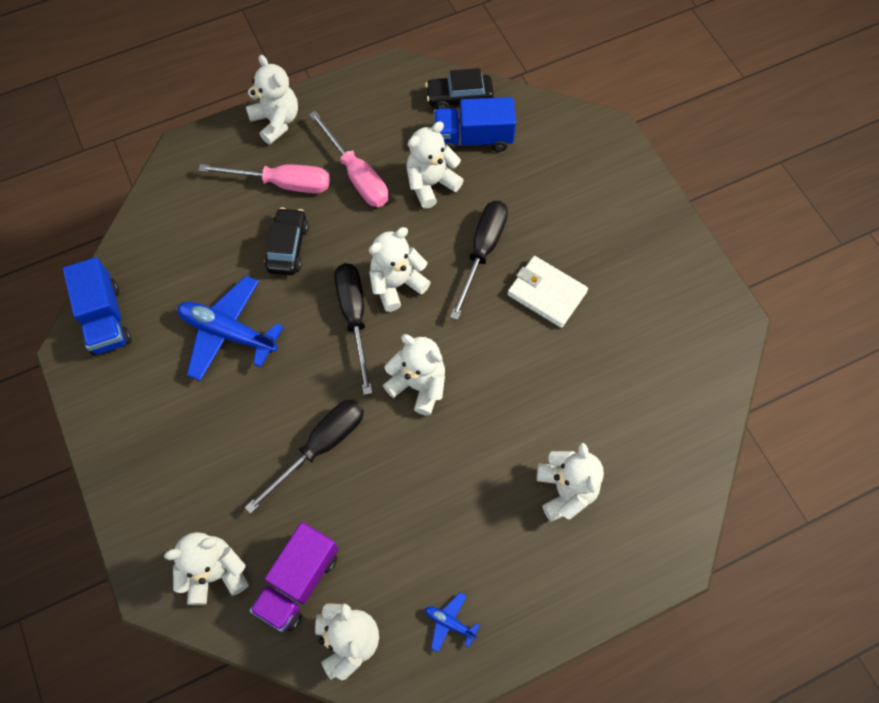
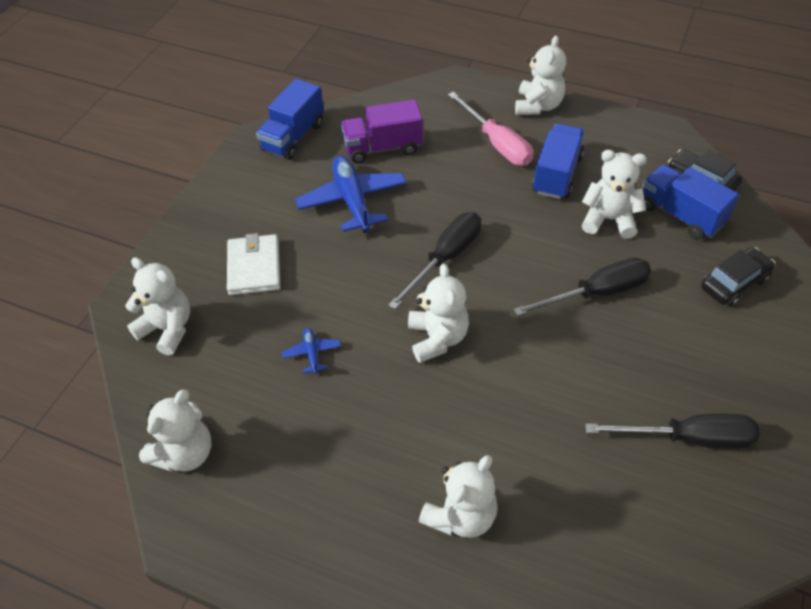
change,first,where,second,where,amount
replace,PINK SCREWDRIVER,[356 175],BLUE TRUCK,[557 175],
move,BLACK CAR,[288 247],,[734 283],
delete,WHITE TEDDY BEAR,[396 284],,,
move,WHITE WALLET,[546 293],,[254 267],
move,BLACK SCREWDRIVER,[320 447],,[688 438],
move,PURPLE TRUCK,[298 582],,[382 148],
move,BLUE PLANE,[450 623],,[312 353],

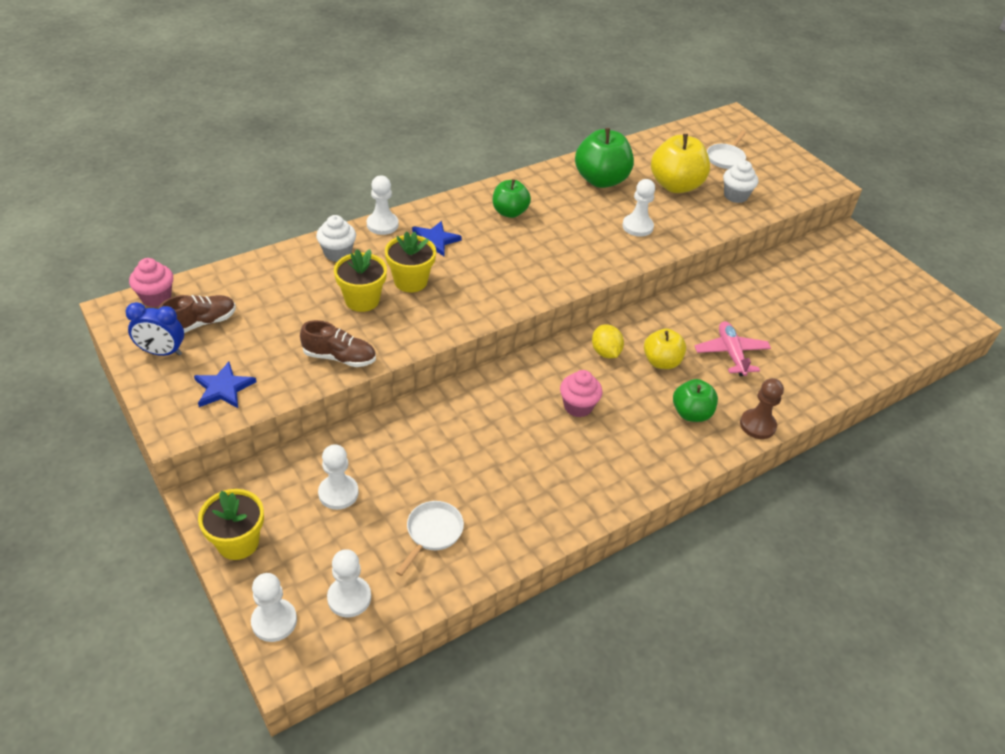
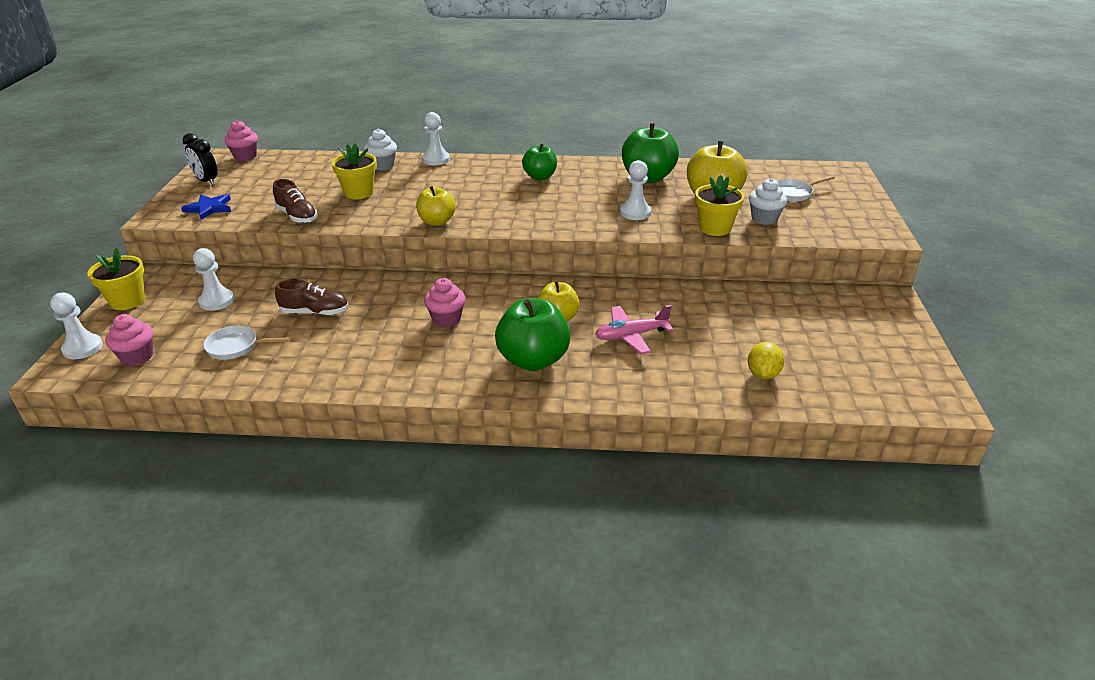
change,first,where,second,where,amount
delete,BLUE STAR,[434 240],,,
move,YELLOW FLOWER POT,[410 281],,[715 228],
move,BROWN SHOE,[200 323],,[315 312],
recolor,BLUE CLOCK,[162 352],BLACK CLOCK,[206 181],
rotate,PINK PLANE,[731 353],,[631 336],135 degrees counterclockwise
move,YELLOW LEMON,[605 352],,[763 374],
delete,BROWN PAWN,[757 425],,,
resize,GREEN APPLE,[691 413],,[533 360],x1.60
rotate,WHITE PAN,[432 533],,[236 347],150 degrees counterclockwise
replace,WHITE PAWN,[349 598],PINK CUPCAKE,[137 357],
insert,,,YELLOW APPLE,[437 222],

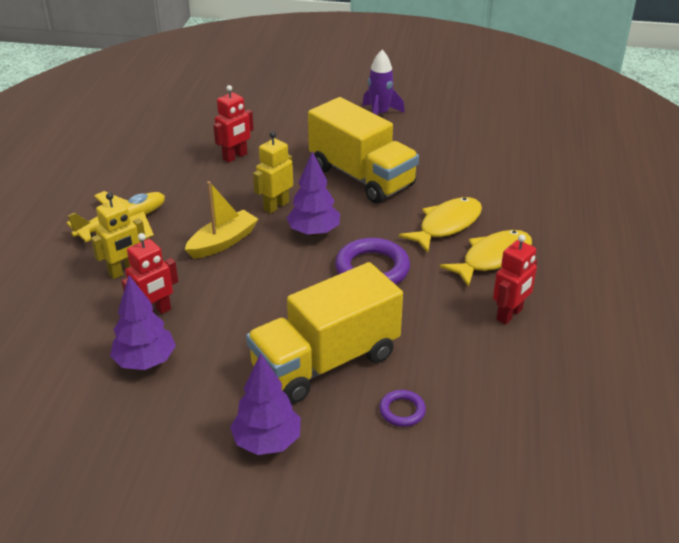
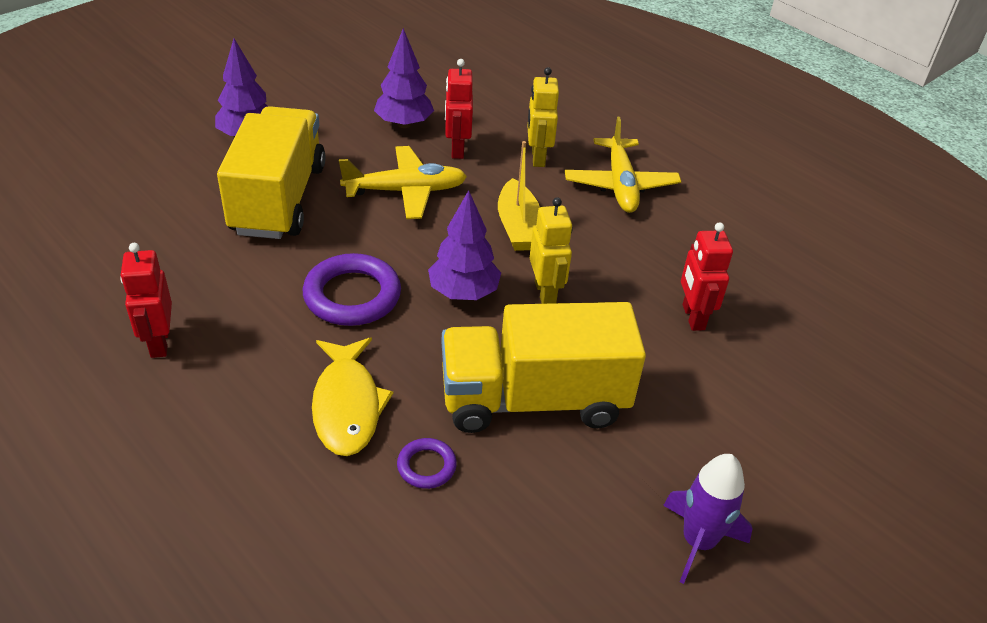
change,first,where,second,where,amount
delete,YELLOW FISH,[492 258],,,
move,PURPLE RING,[402 411],,[426 466],
insert,,,YELLOW PLANE,[406 191],

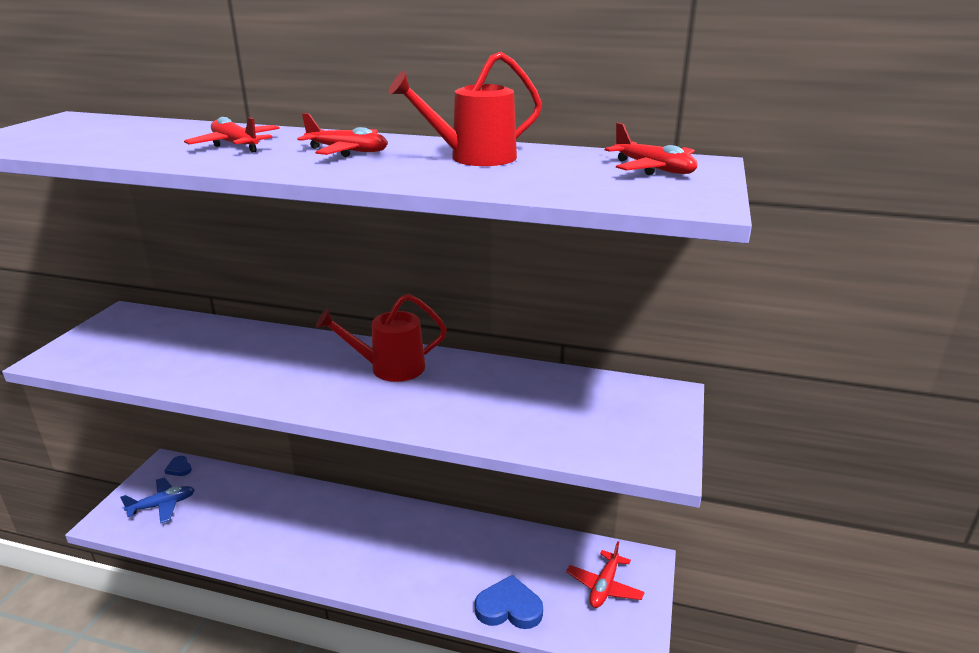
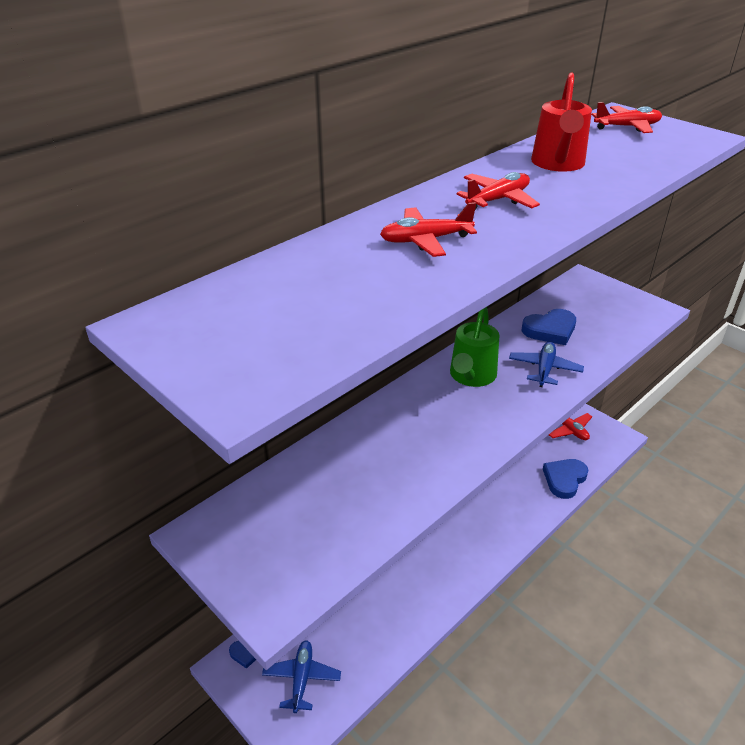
change,first,where,second,where,amount
recolor,RED WATERING CAN,[389 368],GREEN WATERING CAN,[471 377],
insert,,,BLUE HEART,[550 330],
insert,,,BLUE PLANE,[544 369],

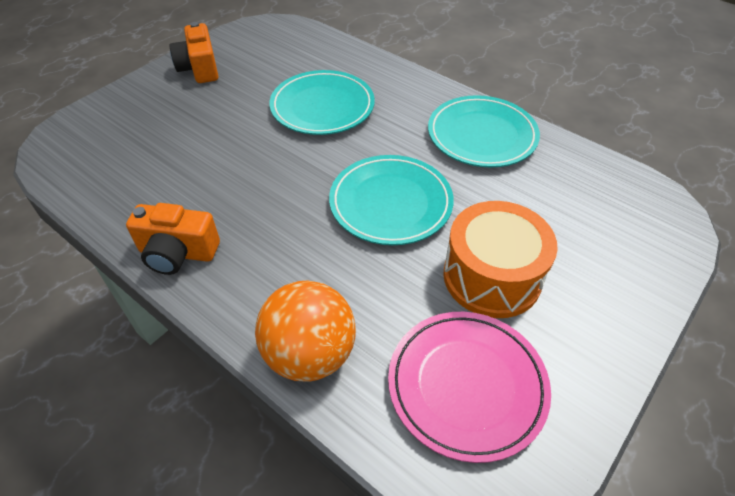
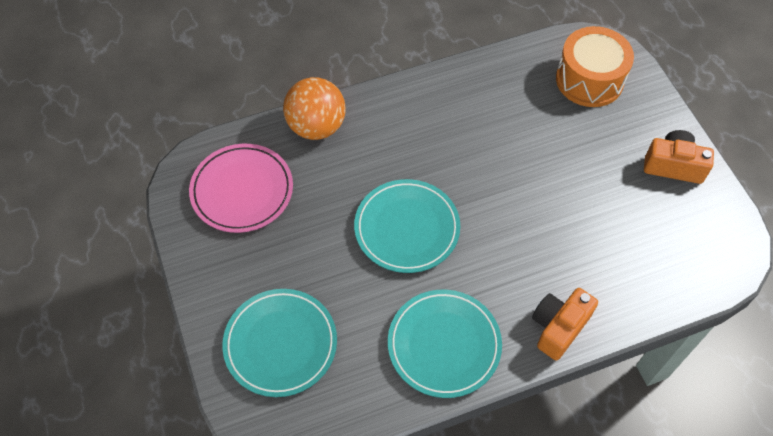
change,first,where,second,where,amount
move,TURQUOISE PLATE,[322 107],,[280 344],
move,ORANGE DRUM,[492 276],,[589 80],
move,ORANGE CAMERA,[178 253],,[558 327],

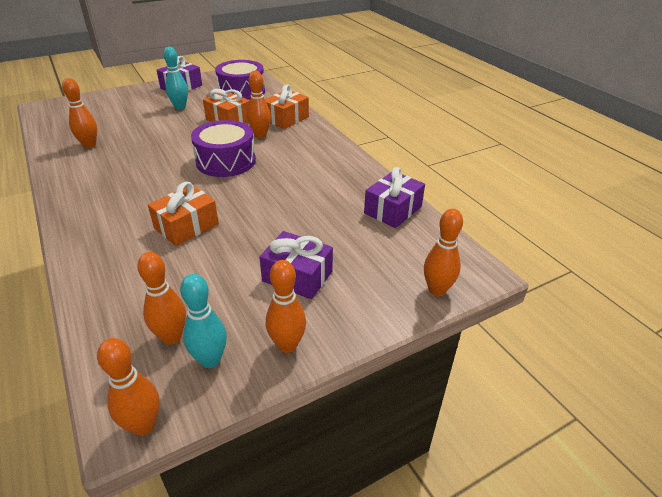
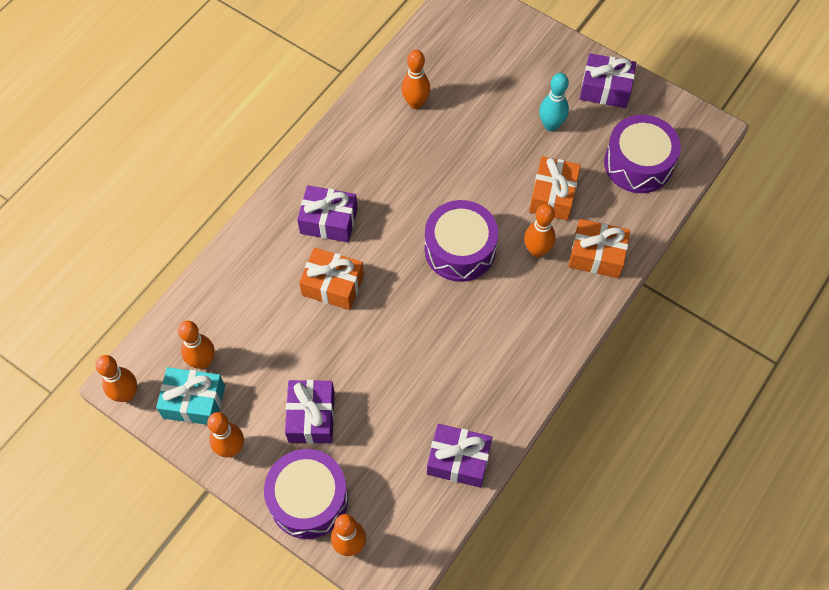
change,first,where,second,where,amount
replace,TURQUOISE BOWLING PIN,[210 360],TURQUOISE GIFT,[194 402],
insert,,,PURPLE GIFT,[329 221],
insert,,,PURPLE DRUM,[308 499],

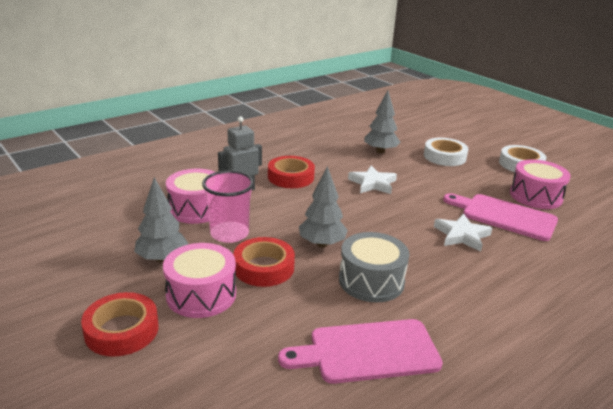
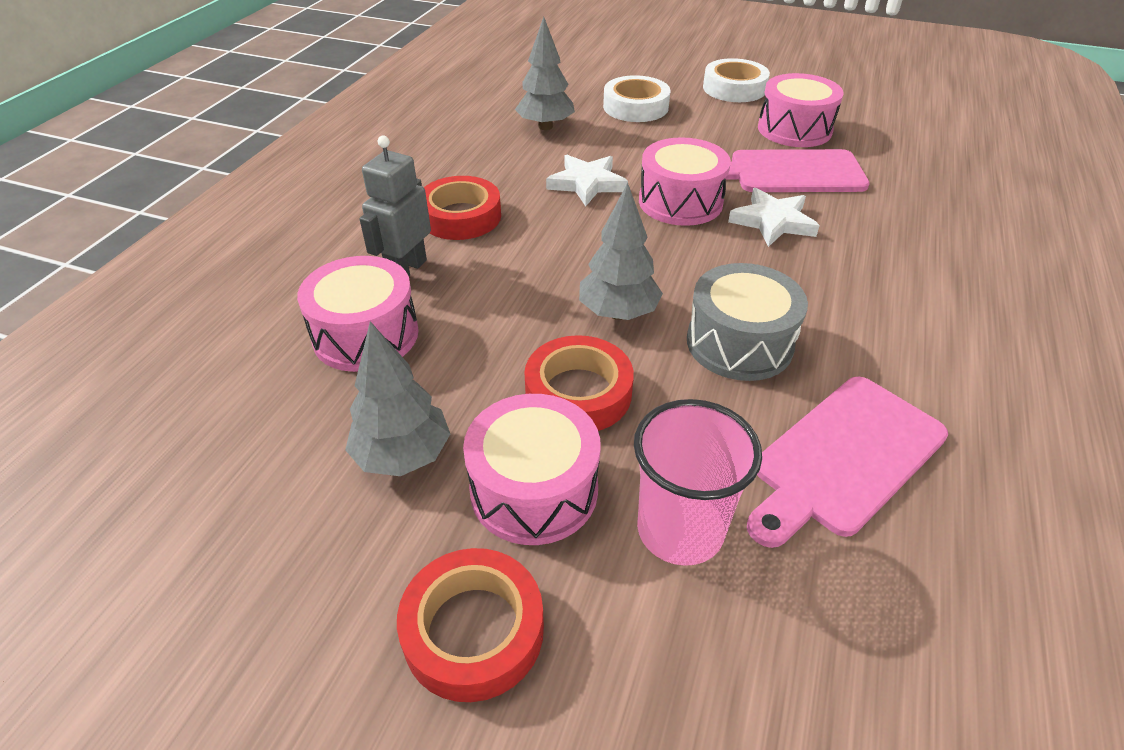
change,first,where,second,where,amount
move,PINK CUP,[229 234],,[680 530],
insert,,,PINK DRUM,[680 202],

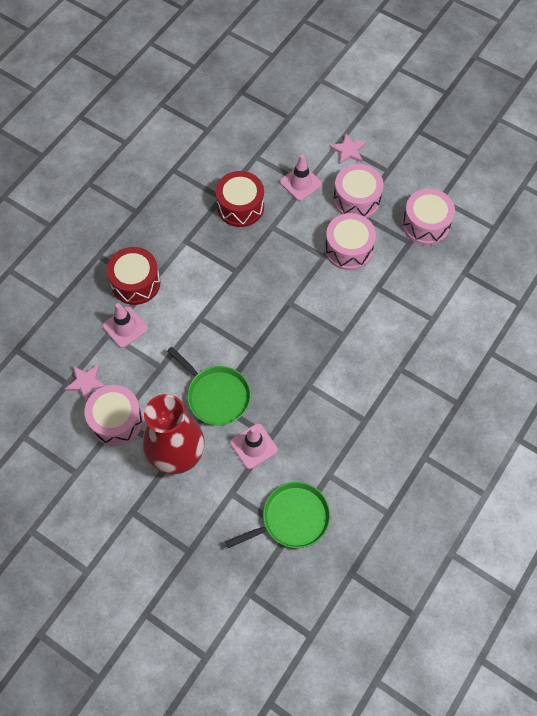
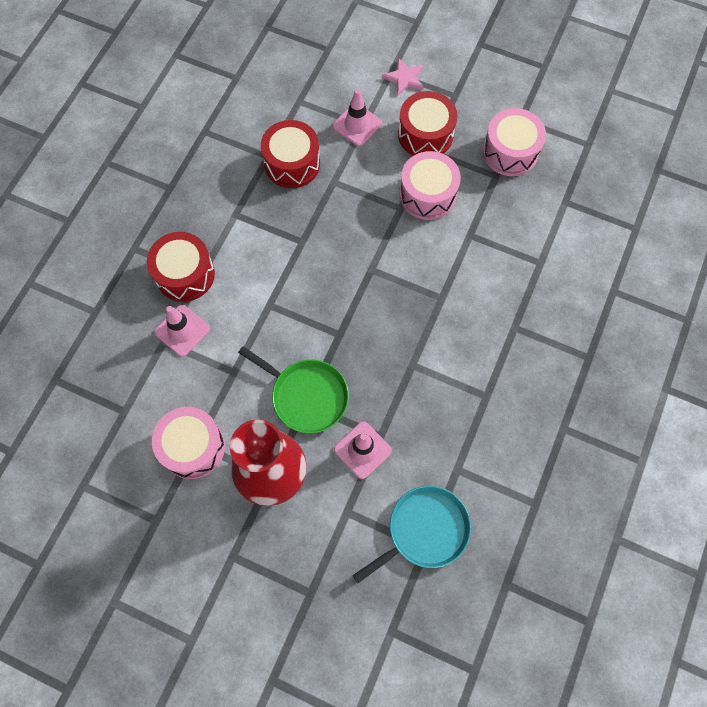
change,first,where,second,where,amount
recolor,PINK DRUM,[356 200],RED DRUM,[425 135],
delete,PINK STAR,[86 382],,,
recolor,GREEN PAN,[292 518],TURQUOISE PAN,[424 530],

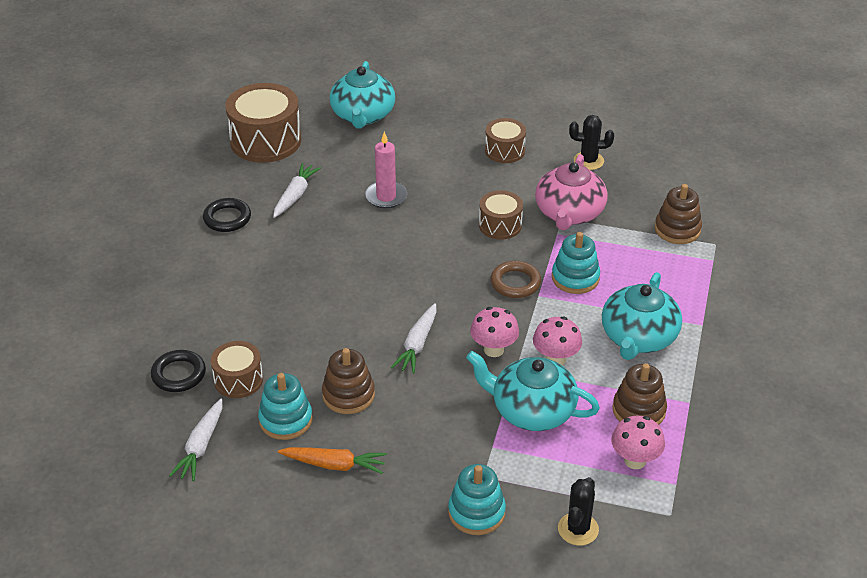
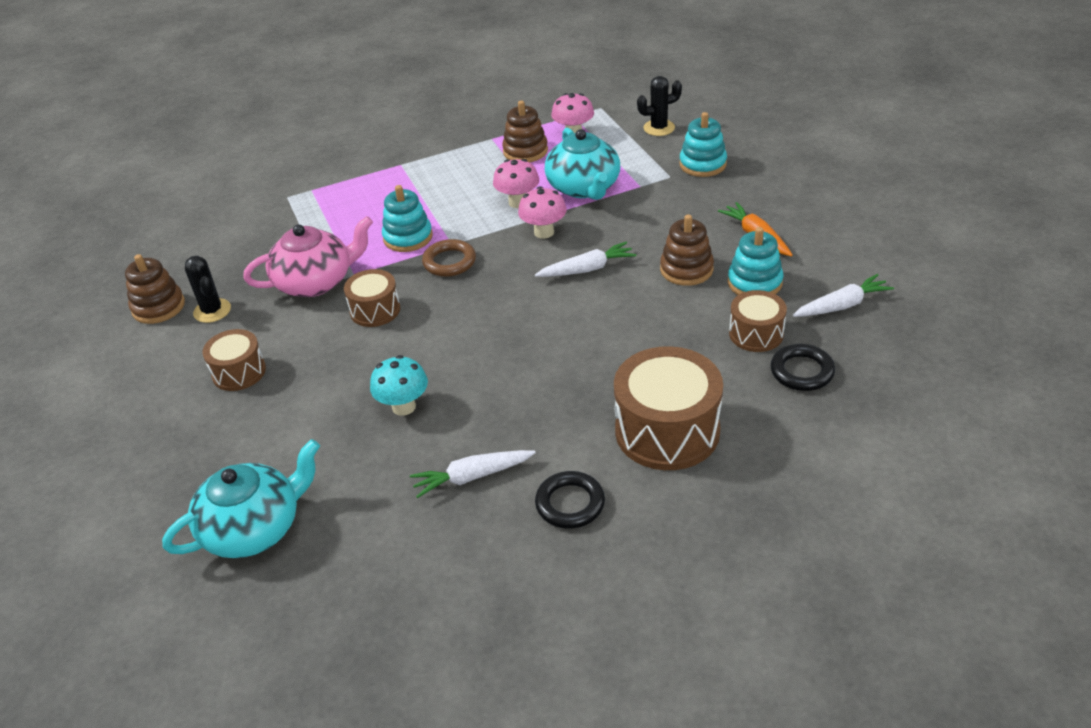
change,first,where,second,where,amount
move,BROWN DRUM,[265 141],,[667 431],
replace,PINK CANDLE,[386 197],TURQUOISE MUSHROOM,[404 407],
move,BROWN STACKING TOY,[677 229],,[158 307],
delete,TURQUOISE TEAPOT,[638 337],,,

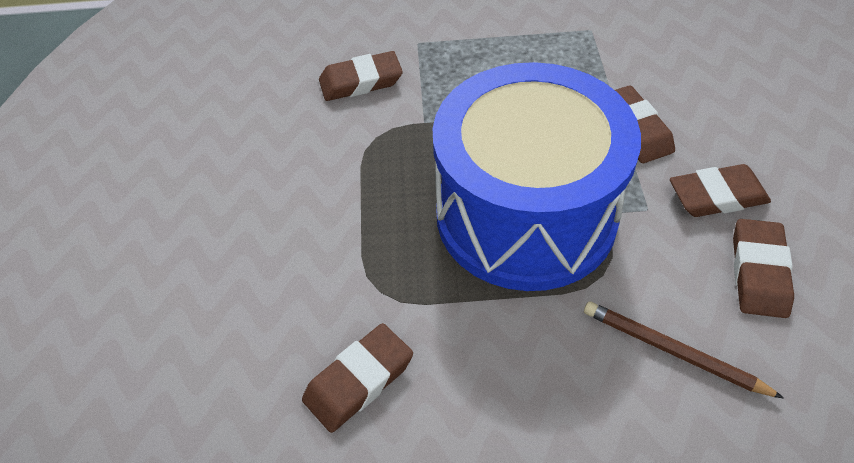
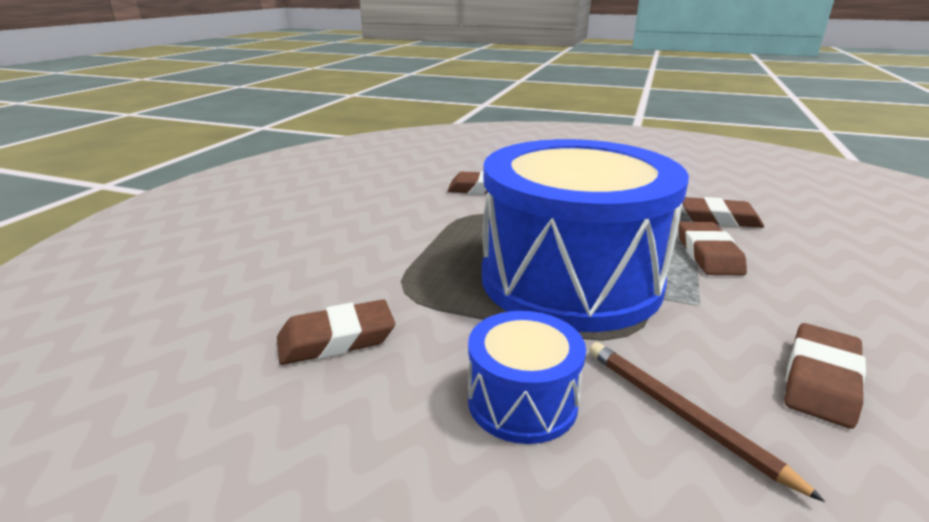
change,first,where,second,where,amount
move,BROWN ERASER,[717 196],,[719 218],
insert,,,BLUE DRUM,[522 401],

